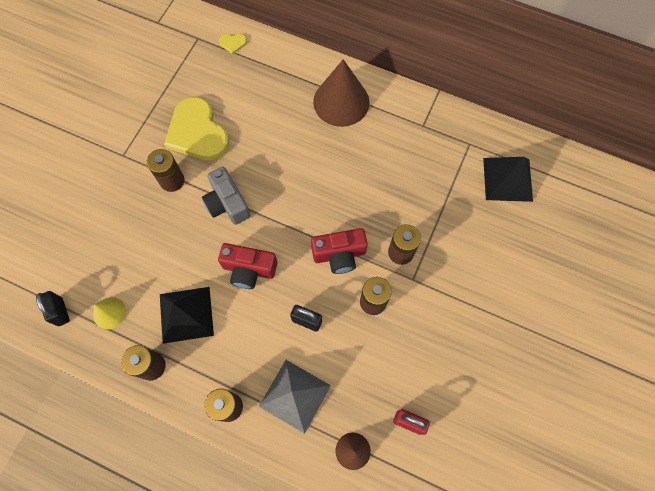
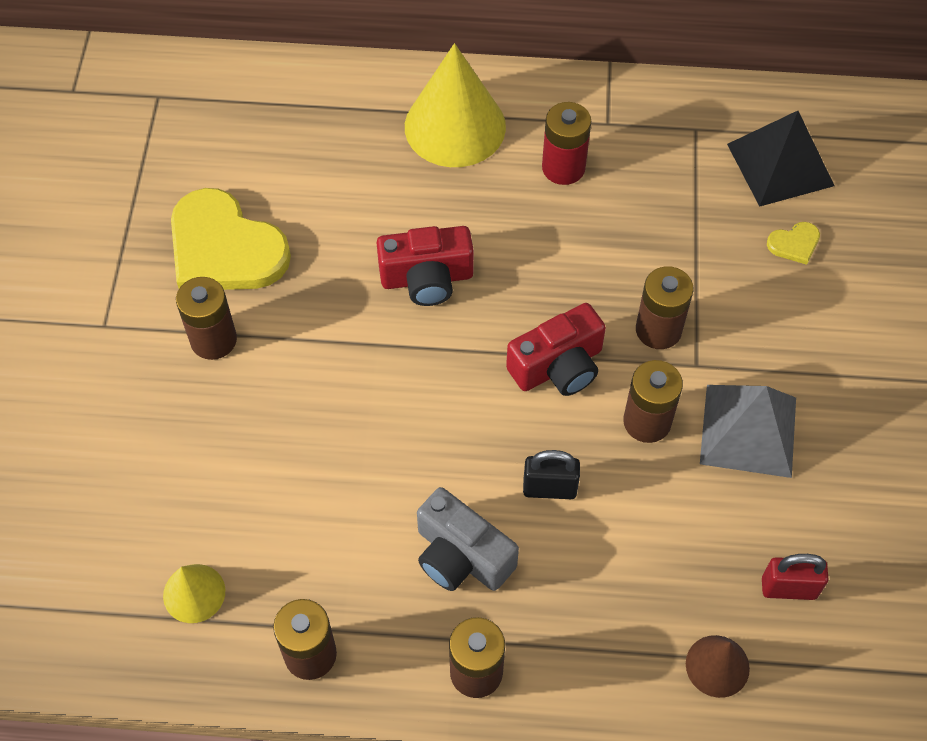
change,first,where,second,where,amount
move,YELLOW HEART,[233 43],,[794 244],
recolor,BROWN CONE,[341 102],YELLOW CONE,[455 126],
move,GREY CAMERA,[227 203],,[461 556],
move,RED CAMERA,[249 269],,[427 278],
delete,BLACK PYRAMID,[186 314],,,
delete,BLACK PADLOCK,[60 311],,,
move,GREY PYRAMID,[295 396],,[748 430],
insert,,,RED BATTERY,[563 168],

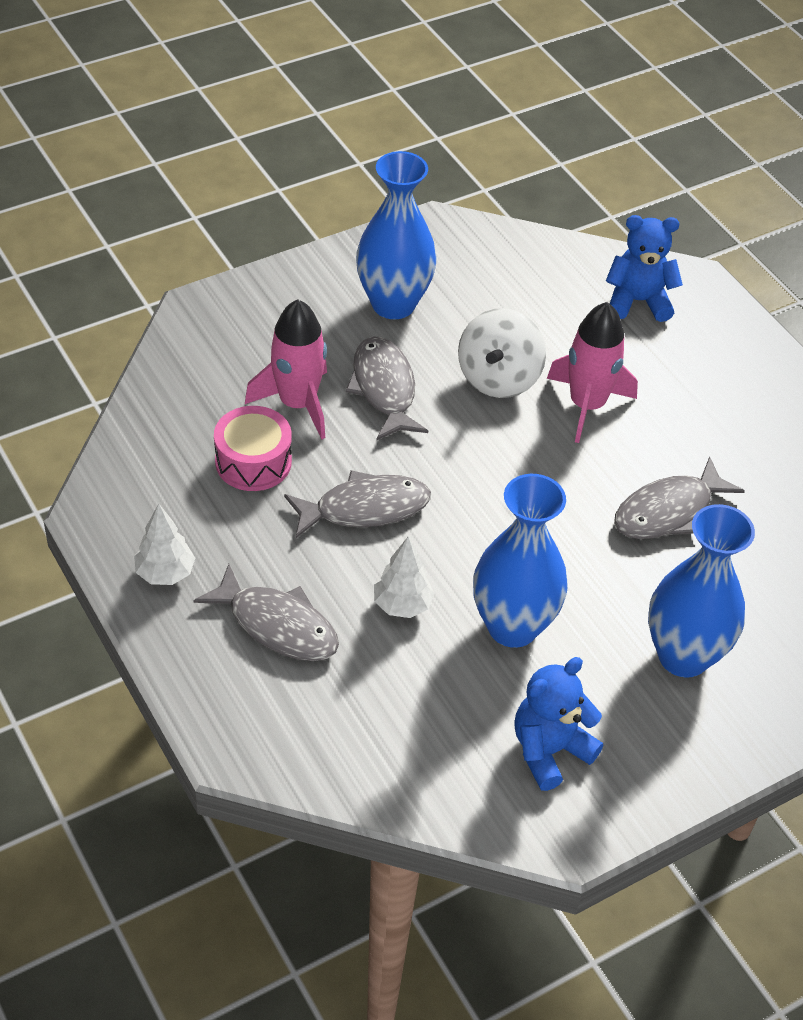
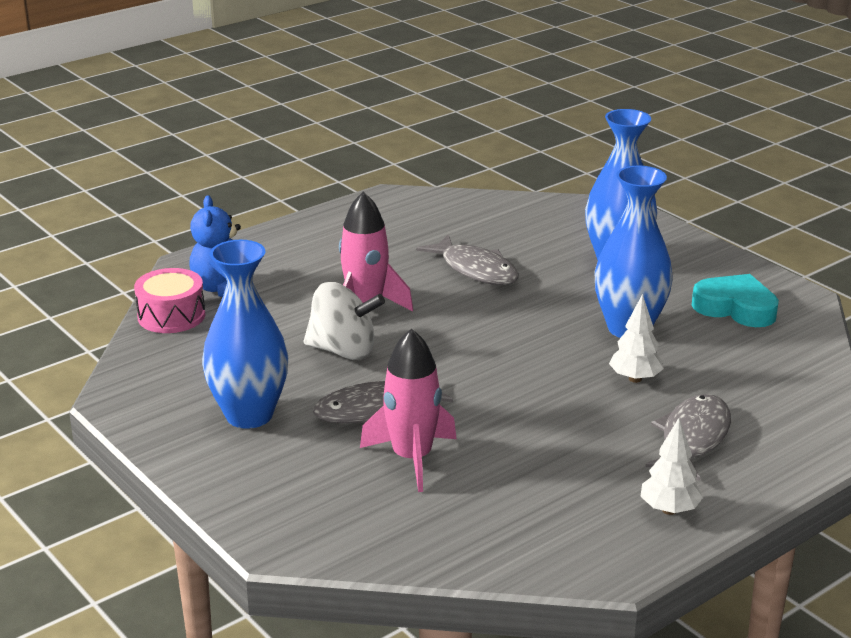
change,first,where,second,where,amount
move,PINK DRUM,[253 462],,[171 316],
delete,GREY FISH,[365 508],,,
replace,BLUE TEDDY BEAR,[549 750],TURQUOISE HEART,[735 308],

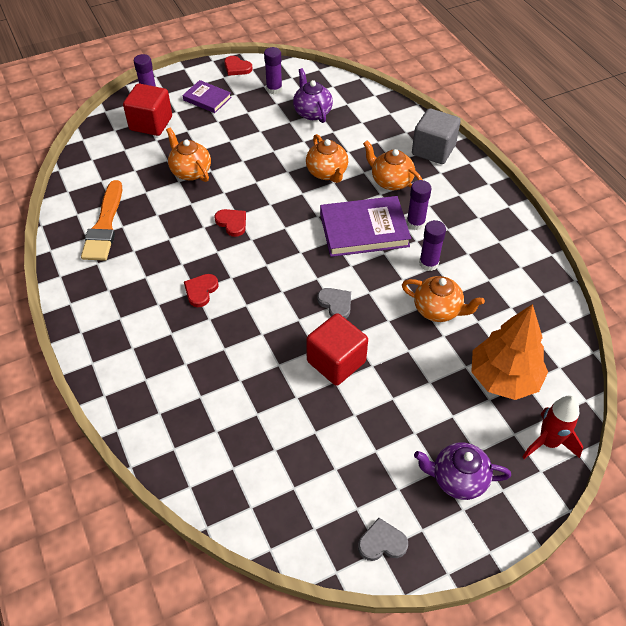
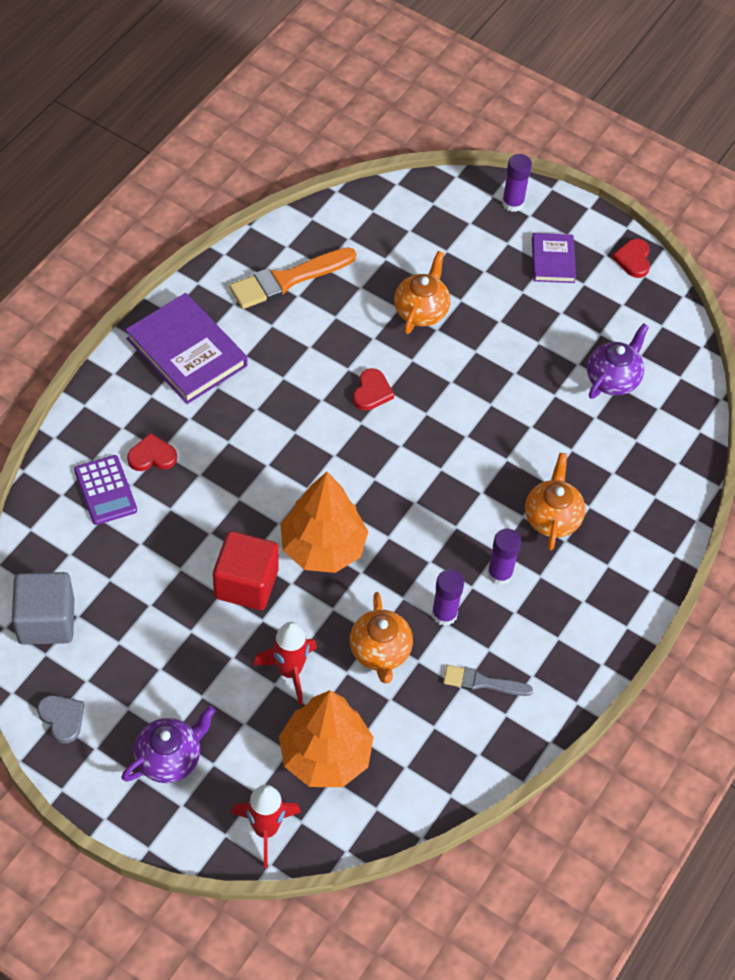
change,first,where,second,where,amount
delete,PURPLE GLUE STICK,[274 89],,,
delete,RED CUBE,[151 123],,,
move,GREY CUBE,[433 150],,[46 621],
delete,ORANGE TEAPOT,[327 173],,,
move,PURPLE BOOK,[364 230],,[187 352],
move,RED HEART,[201 291],,[152 456],
replace,GREY HEART,[336 304],ORANGE TREE,[323 547],
rotate,PURPLE TEAPOT,[458 479],,[170 758],75 degrees clockwise
insert,,,PURPLE CALCULATOR,[105 490],
insert,,,RED ROCKET,[290 671],
insert,,,GREY BRUSH,[482 682],

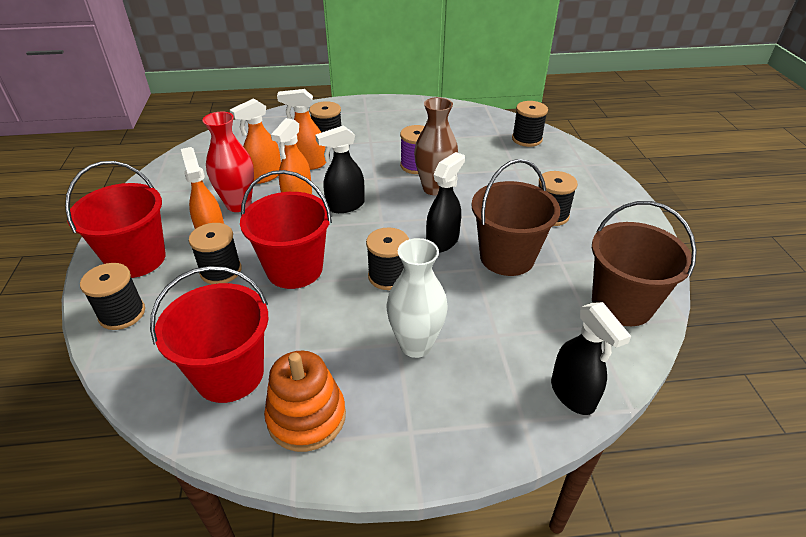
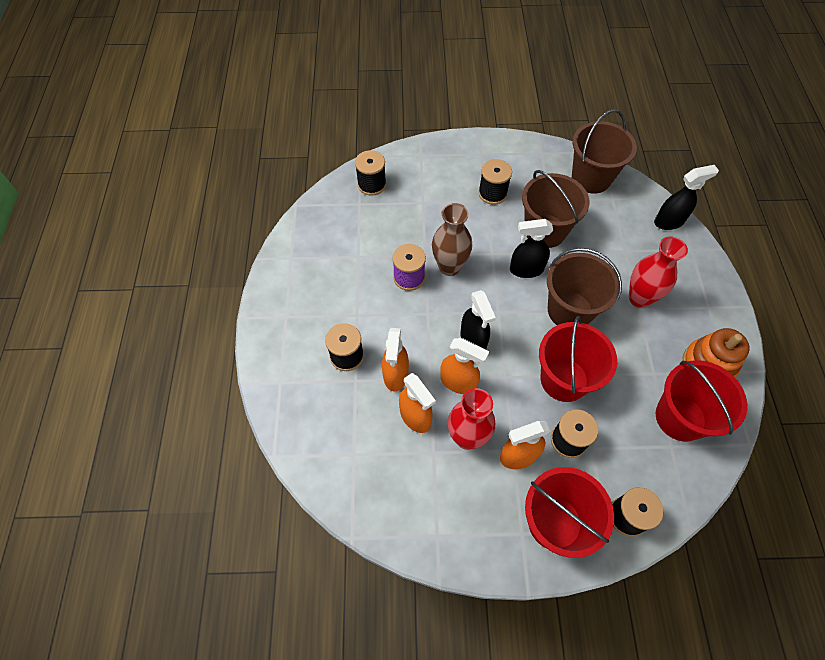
change,first,where,second,where,amount
rotate,BLACK SPRAY BOTTLE,[442 241],,[526 269],45 degrees counterclockwise
replace,BLACK SPOOL,[388 276],BROWN BUCKET,[569 310],
recolor,WHITE VASE,[416 345],RED VASE,[639 298],

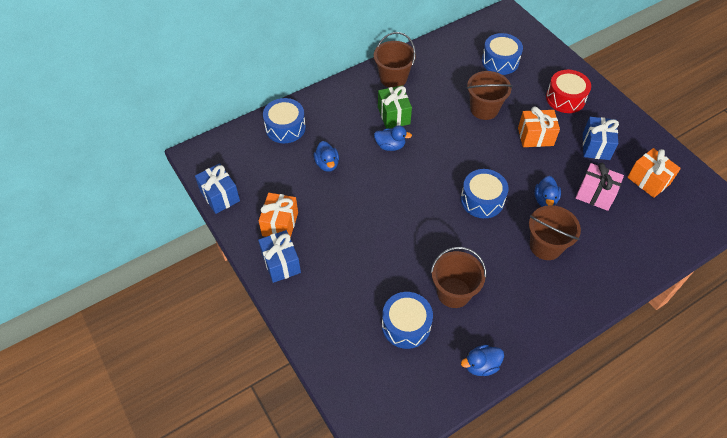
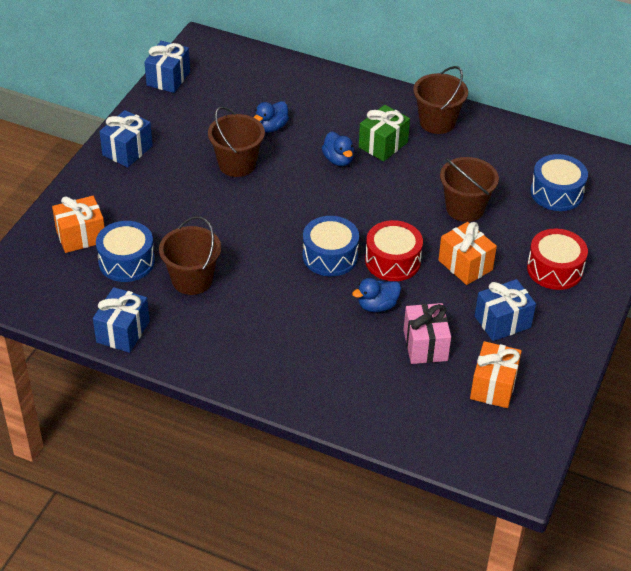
change,first,where,second,where,amount
delete,BLUE DRUM,[285 128],,,
move,ORANGE GIFT,[280 224],,[81 236],
move,BROWN BUCKET,[545 246],,[237 164],
replace,BLUE DUCK,[481 365],BLUE GIFT,[123 332],
insert,,,RED DRUM,[393 261],

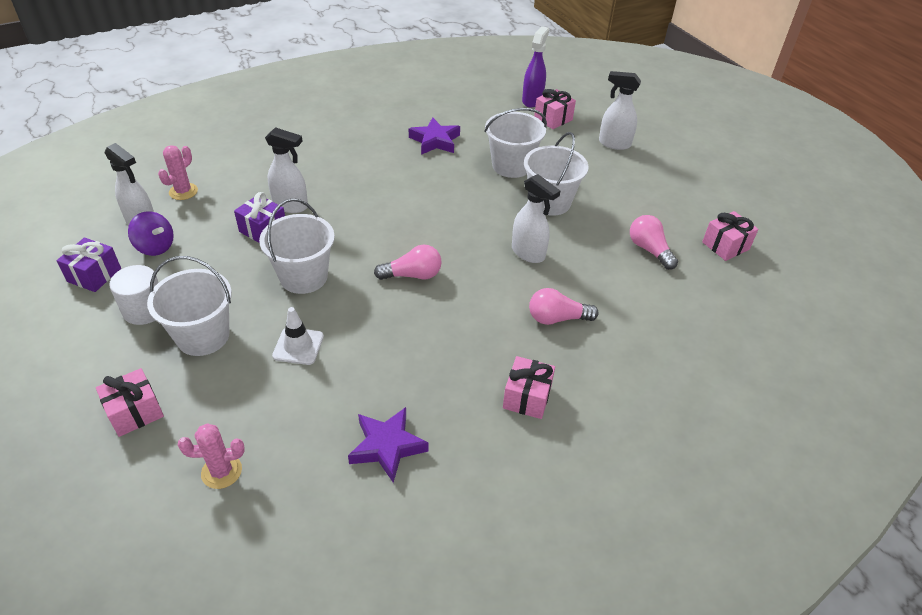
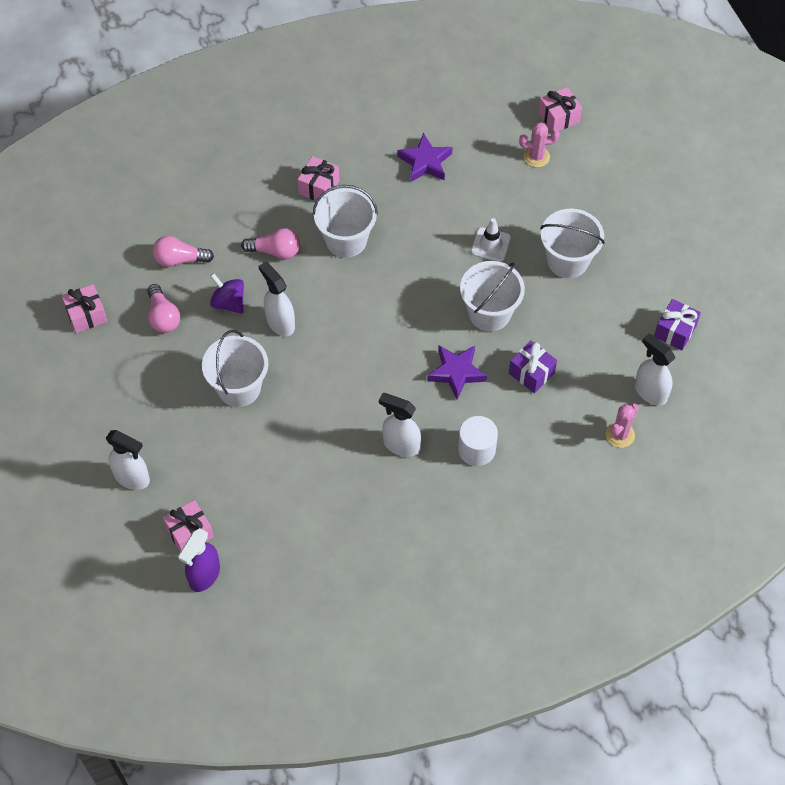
change,first,where,second,where,amount
move,WHITE BUCKET,[511 166],,[346 240],
move,PURPLE STAR,[435 141],,[456 373],
move,WHITE SPRAY BOTTLE,[291 206],,[401 445],
move,PURPLE SPINNING TOP,[155 247],,[228 302],
move,PINK LIGHT BULB,[412 275],,[180 259],
move,WHITE CYLINDER,[144 309],,[476 449],
move,PINK GIFT,[135 412],,[558 118],

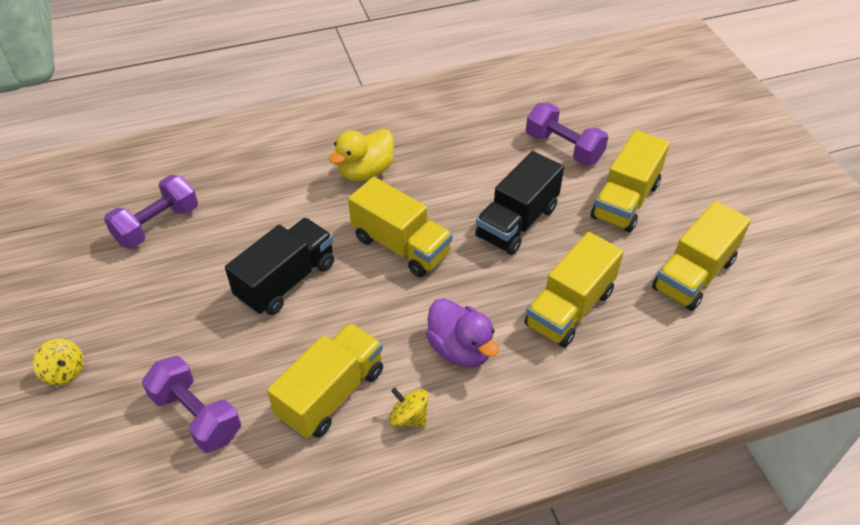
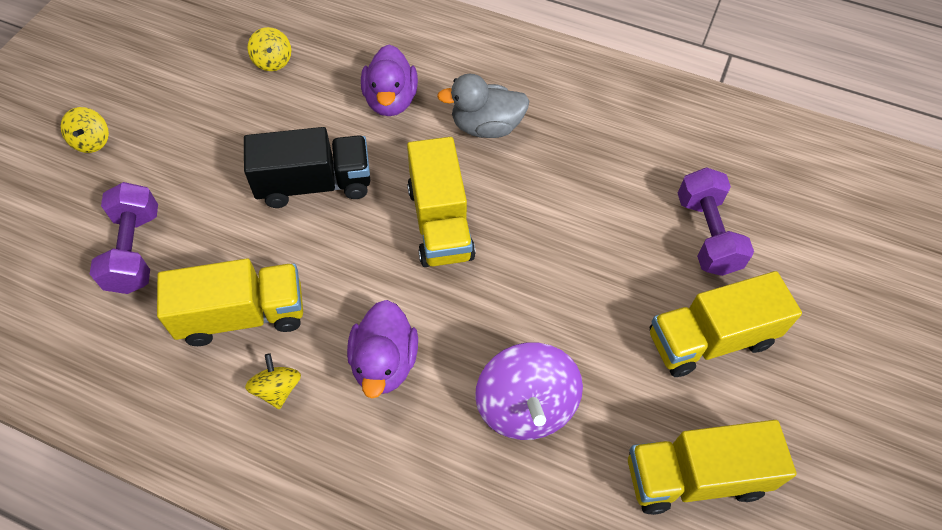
change,first,where,second,where,amount
recolor,YELLOW DUCK,[365 171],GREY DUCK,[486 127],
delete,BLACK TRUCK,[517 222],,,
replace,PURPLE DUMBBELL,[157 225],YELLOW SPINNING TOP,[273 61],
replace,YELLOW TRUCK,[569 308],PURPLE SPINNING TOP,[525 406],
insert,,,PURPLE DUCK,[391 101],

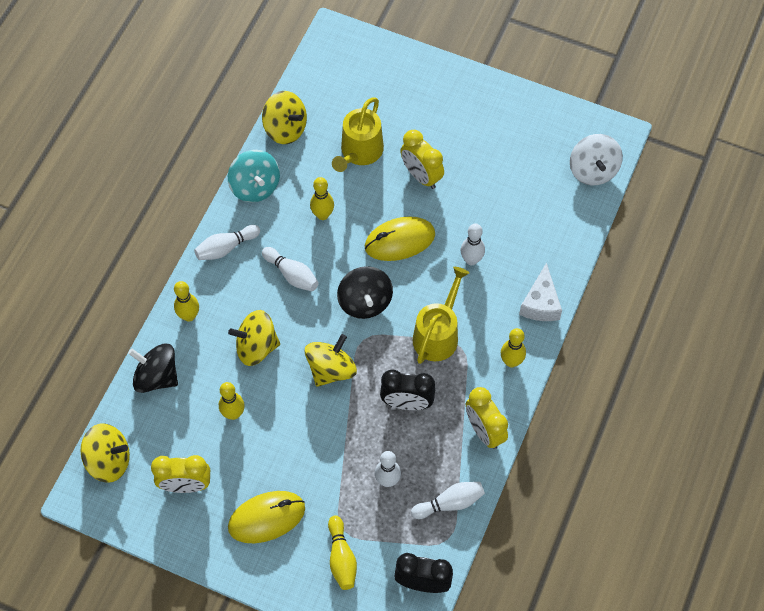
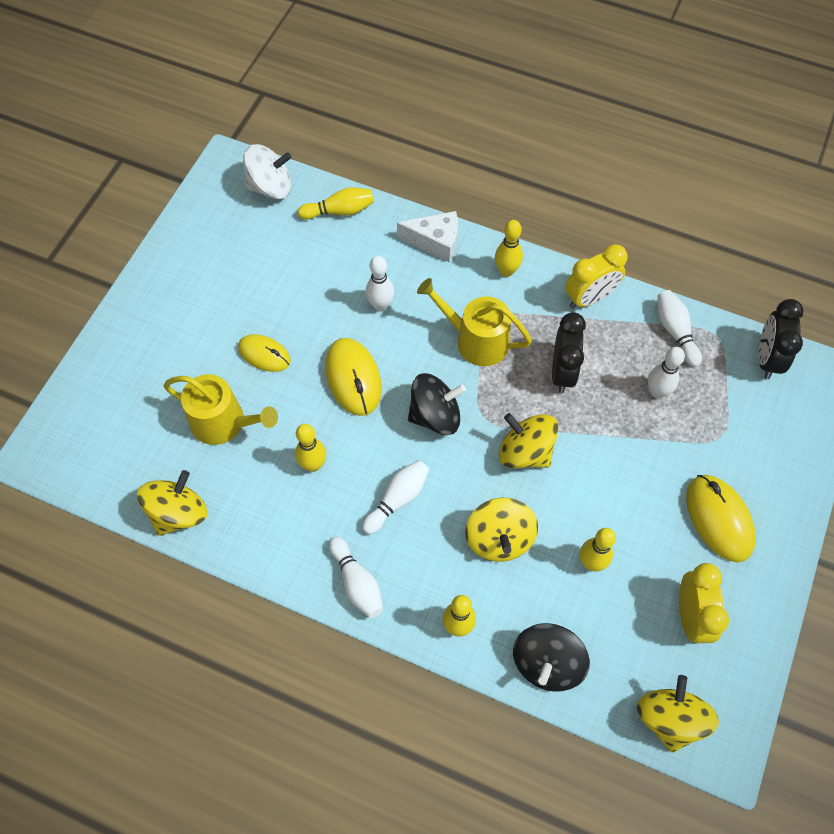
change,first,where,second,where,amount
replace,YELLOW CLOCK,[421 176],YELLOW MOUSE,[264 354],
delete,TURQUOISE SPINNING TOP,[255 186],,,
move,YELLOW BOWLING PIN,[341 558],,[339 211],

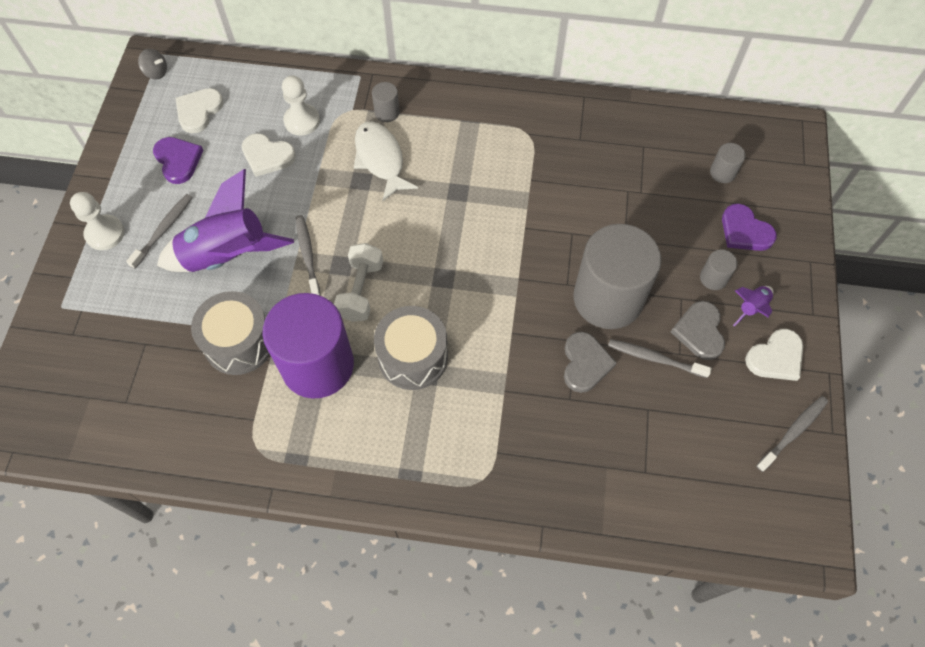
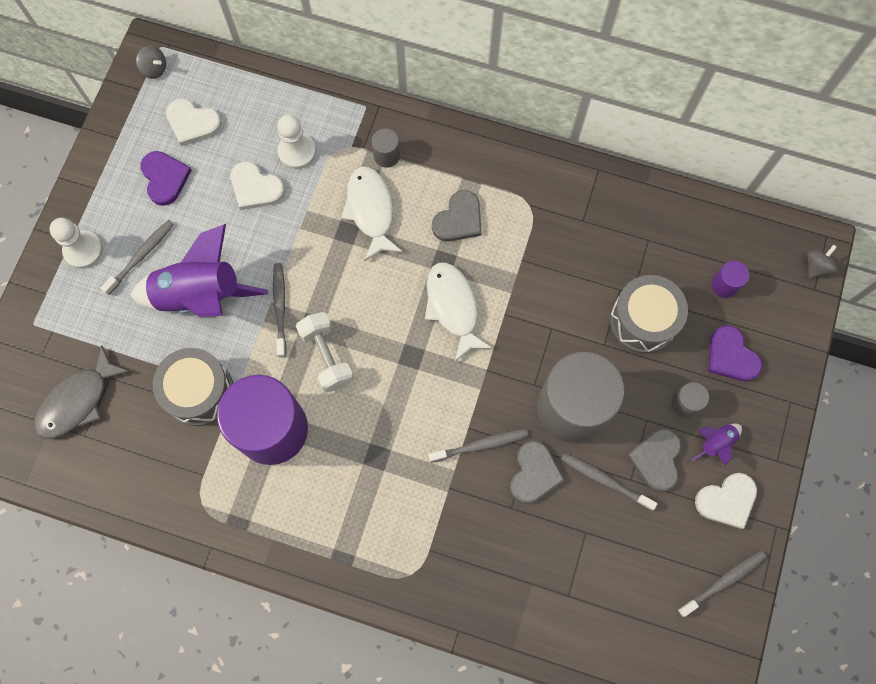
change,first,where,second,where,amount
rotate,WHITE HEART,[198 111],,[192 123],105 degrees counterclockwise
recolor,GREY CYLINDER,[722 173],PURPLE CYLINDER,[724 285],
rotate,WHITE DUMBBELL,[361 291],,[327 356],45 degrees counterclockwise
move,GREY DRUM,[413 357],,[643 321],
insert,,,GREY HEART,[458 219],
insert,,,GREY SPINNING TOP,[816 266],
insert,,,WHITE FISH,[453 307],
insert,,,GREY FISH,[78 401],
insert,,,GREY TOOTHBRUSH,[480 445],

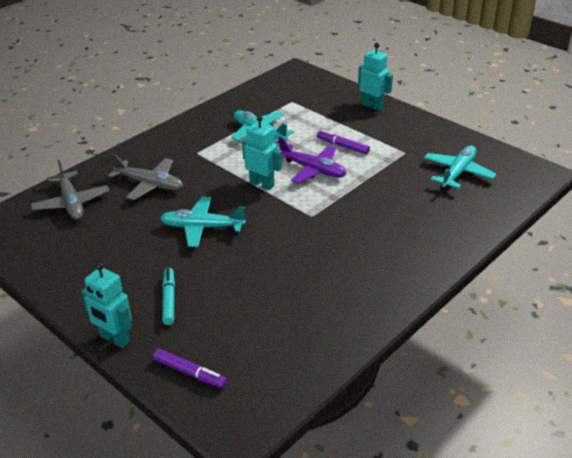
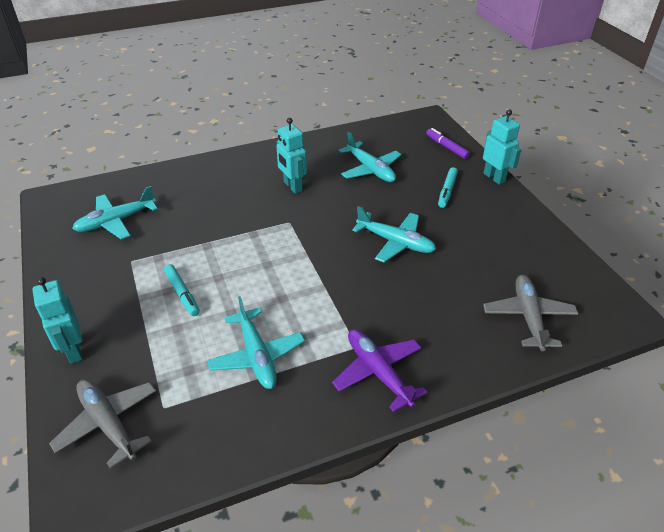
change,first,where,second,where,amount
move,TURQUOISE ROBOT,[262 184],,[292 186],
recolor,PURPLE MARKER,[342 146],TURQUOISE MARKER,[182 293],
move,PURPLE PLANE,[312 170],,[378 372],
move,GREY PLANE,[150 184],,[108 423],
insert,,,TURQUOISE PLANE,[370 169],

